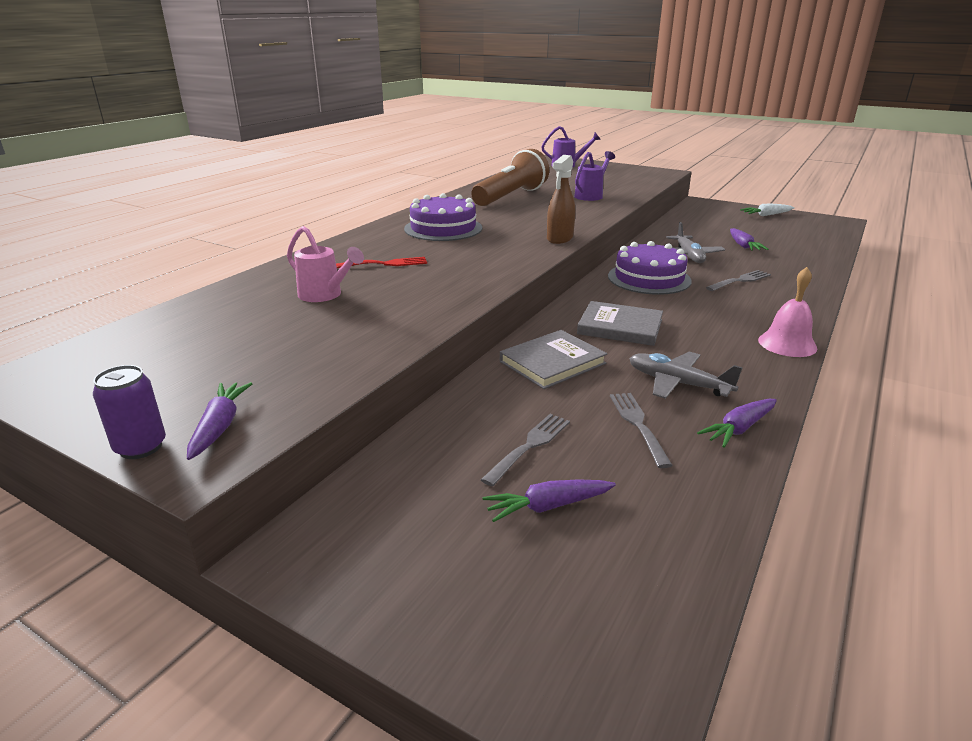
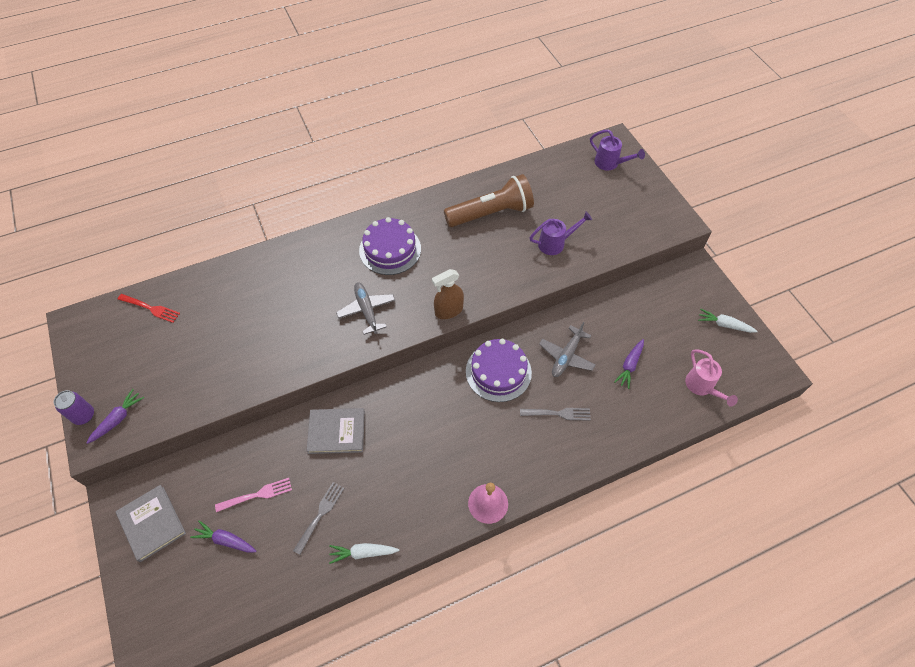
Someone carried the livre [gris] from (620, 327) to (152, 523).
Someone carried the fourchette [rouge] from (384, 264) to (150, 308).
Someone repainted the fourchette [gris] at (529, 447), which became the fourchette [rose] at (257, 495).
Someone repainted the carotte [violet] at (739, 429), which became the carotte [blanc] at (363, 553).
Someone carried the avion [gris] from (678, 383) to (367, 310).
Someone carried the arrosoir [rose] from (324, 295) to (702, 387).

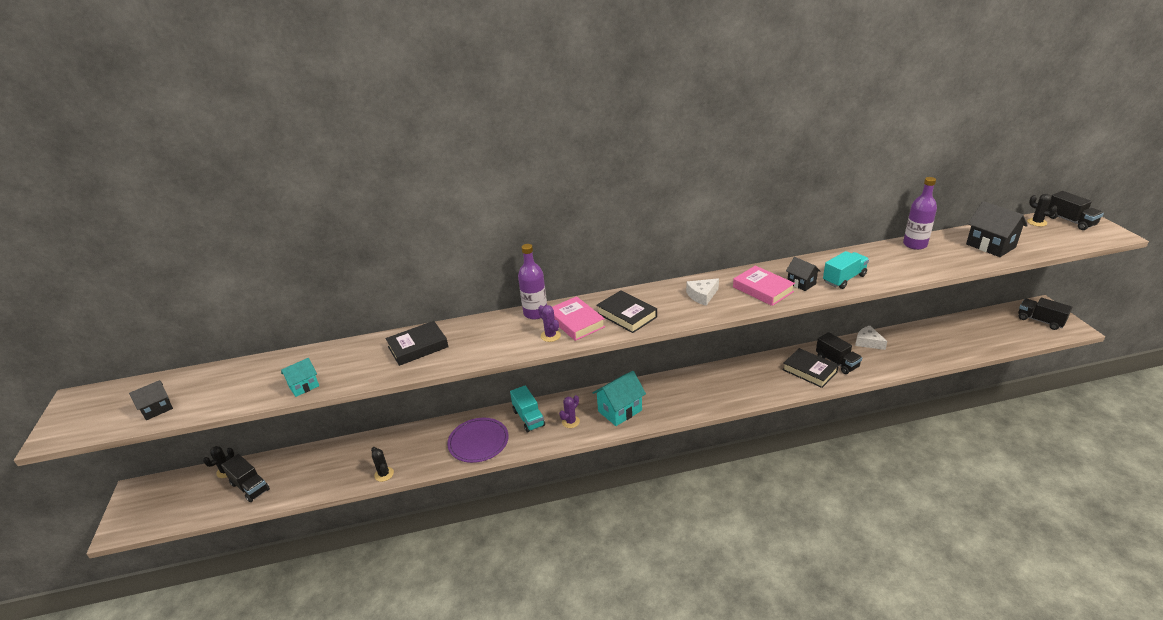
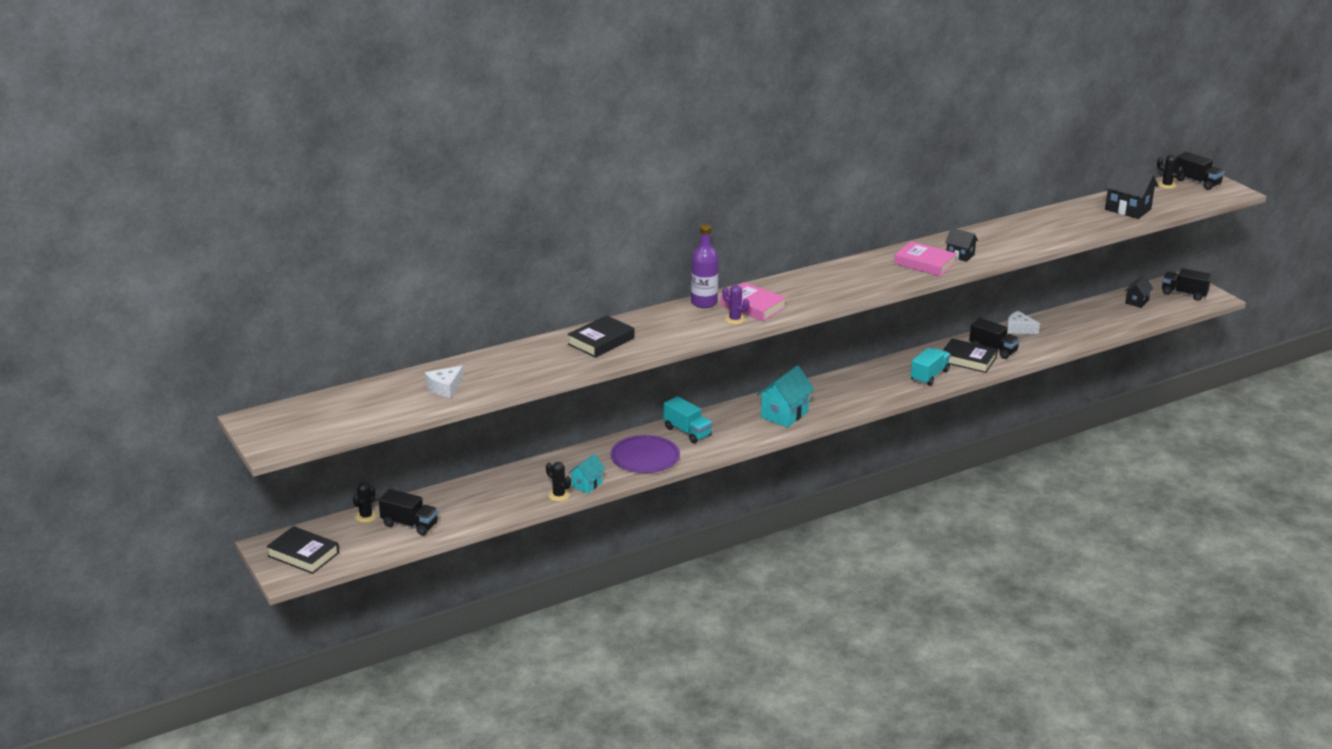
Someone carried the livre [noir] from (627, 315) to (303, 554).
Someone carried the fromage [blanc] from (702, 296) to (445, 387).
Someone carried the maison [turquoise] from (304, 386) to (587, 484).
Someone carried the camion [turquoise] from (844, 279) to (929, 376).
Someone carried the maison [noir] from (157, 409) to (1137, 302).
Someone took away the cactus [violet] at (570, 422).
Someone took away the bouteille [violet] at (915, 244).

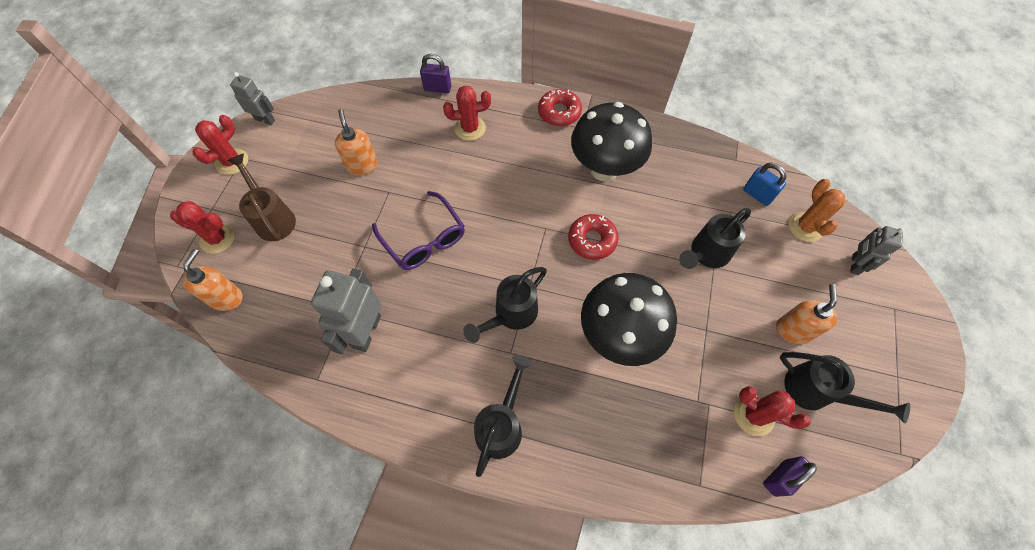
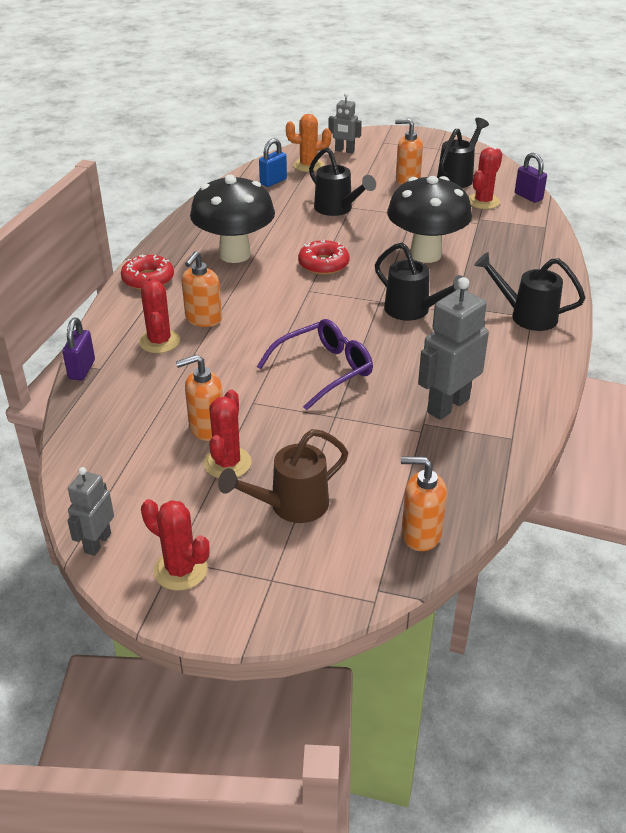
Someone put down the distributeur de savon [orange] at (203, 319).
Someone carried the cactus [rouge] from (217, 238) to (227, 463).
Someone rotated the robot [gris] at (366, 331) by 120 degrees clockwise.

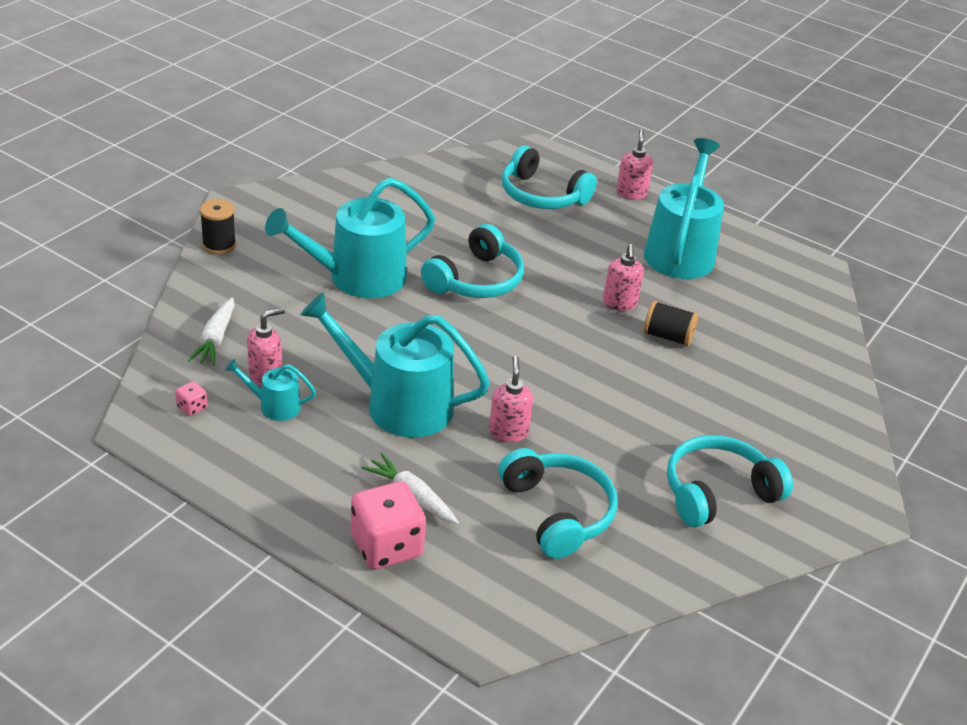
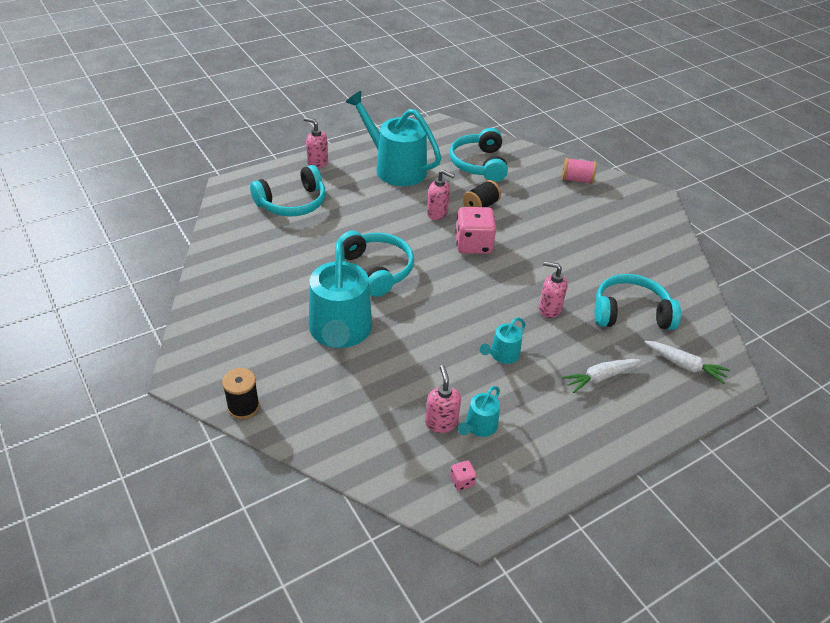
Someone carried the casque audio [turquoise] from (718, 492) to (479, 164).
Someone carried the dé [rose] from (386, 546) to (473, 244).
Someone scaled the arrosoir [turquoise] at (399, 404) by 0.46.
Someone put down the bobine [rose] at (576, 180).
Someone carried the carotte [blanc] from (216, 339) to (684, 365).

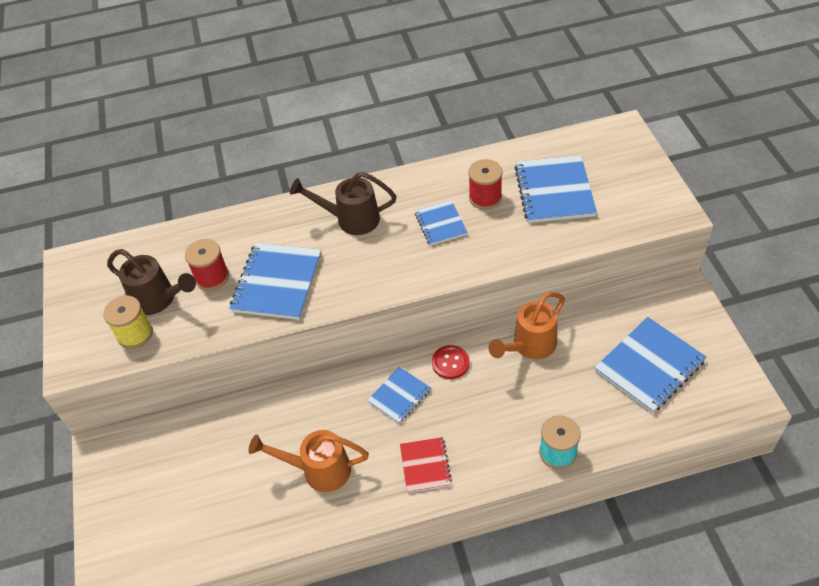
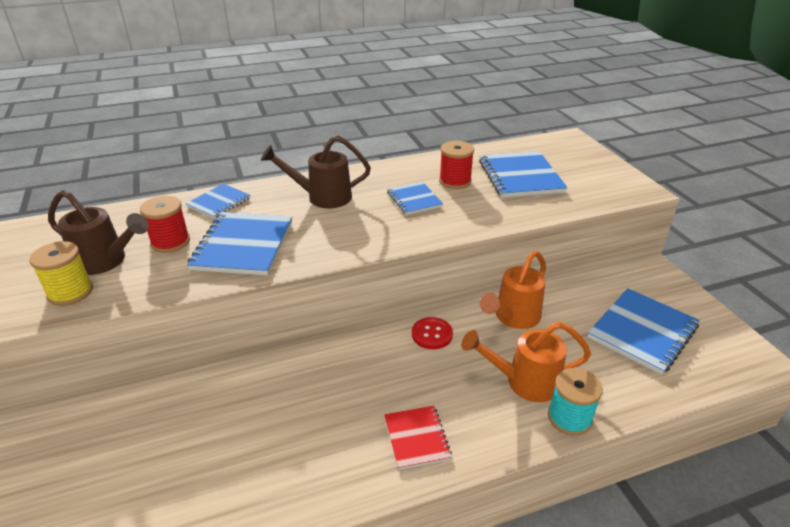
Someone carried the carnet [bleu] from (399, 396) to (219, 202).
Someone carried the arrosoir [orange] from (319, 470) to (524, 382).

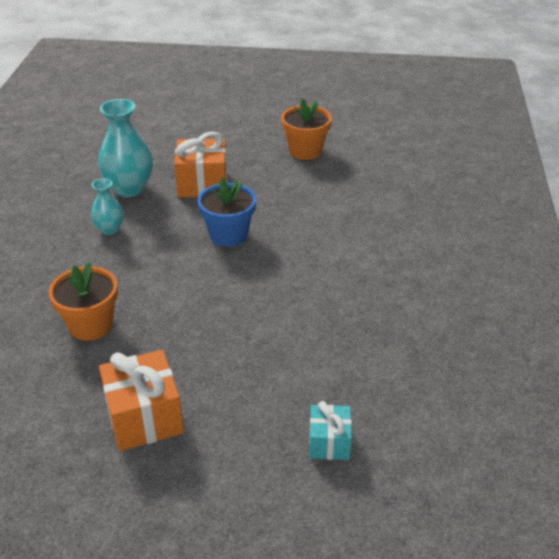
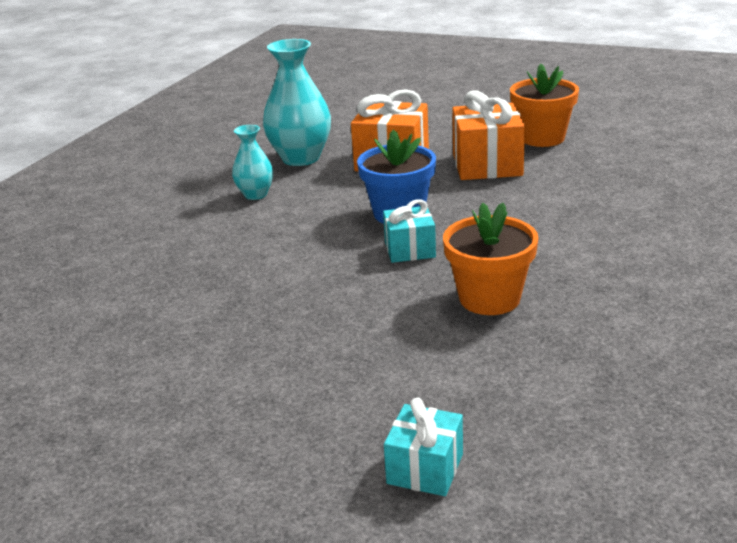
Someone put down the cadeau [turquoise] at (410, 249).
Someone carried the pot de fleurs [orange] from (91, 325) to (489, 298).
Someone carried the cadeau [orange] from (144, 417) to (487, 165).

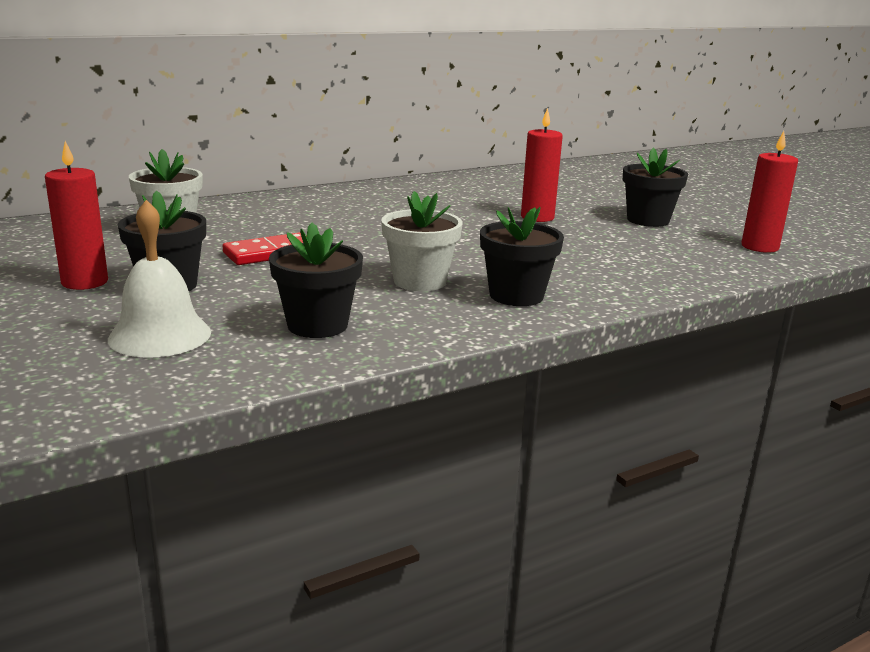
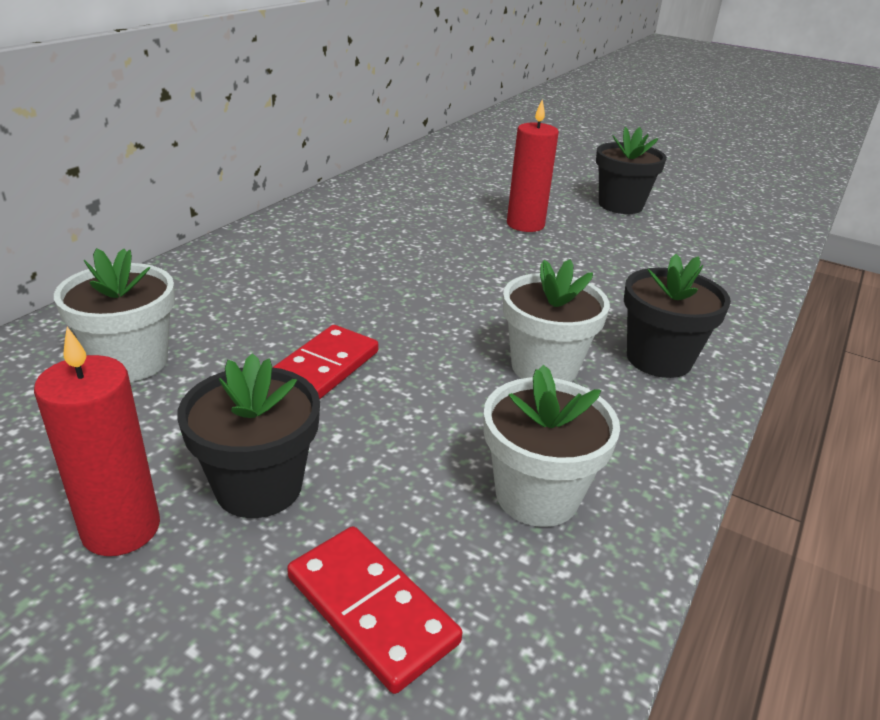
Someone swapped the cloche [blanc] at (160, 335) for the domino [rouge] at (371, 609).
Someone repainted the pot de fleurs [noir] at (317, 325), which became the pot de fleurs [blanc] at (537, 495).
Someone took away the bougie [rouge] at (760, 247).

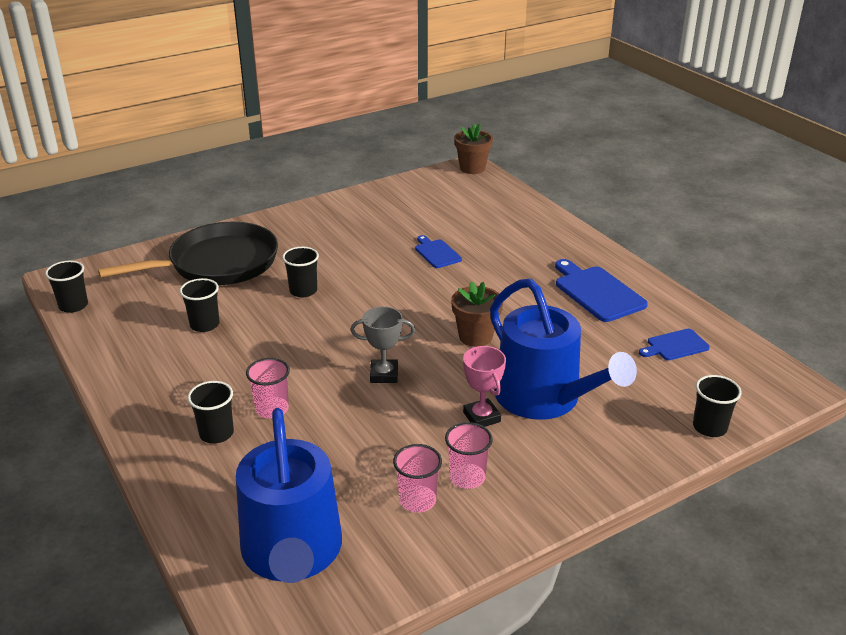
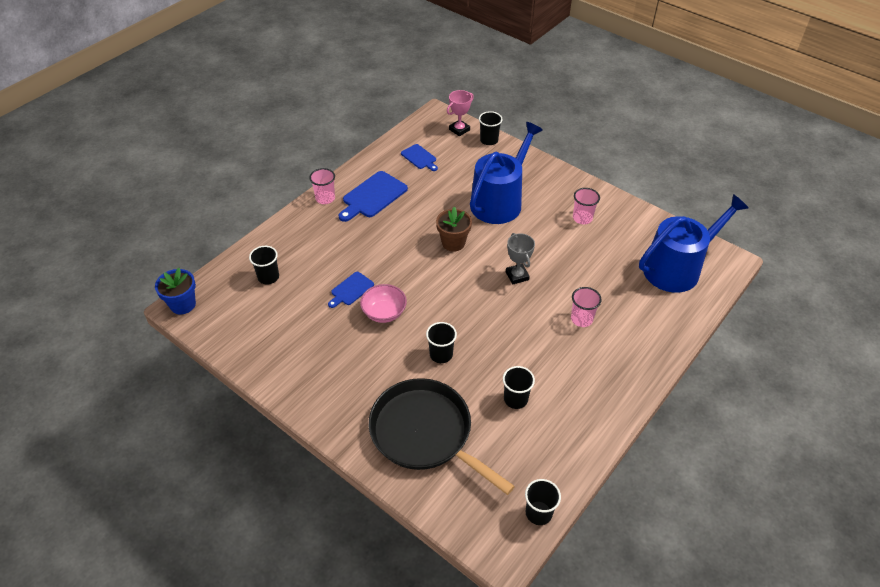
Someone repainted the pot de fleurs [marron] at (472, 168), which became the pot de fleurs [bleu] at (183, 304).
Someone carried the gobelet [noir] from (216, 433) to (268, 277).
Someone carried the gobelet [rose] from (417, 500) to (325, 198).
Someone put down the bol [rose] at (384, 313).
Someone carried the trophée [rose] from (481, 417) to (459, 130).

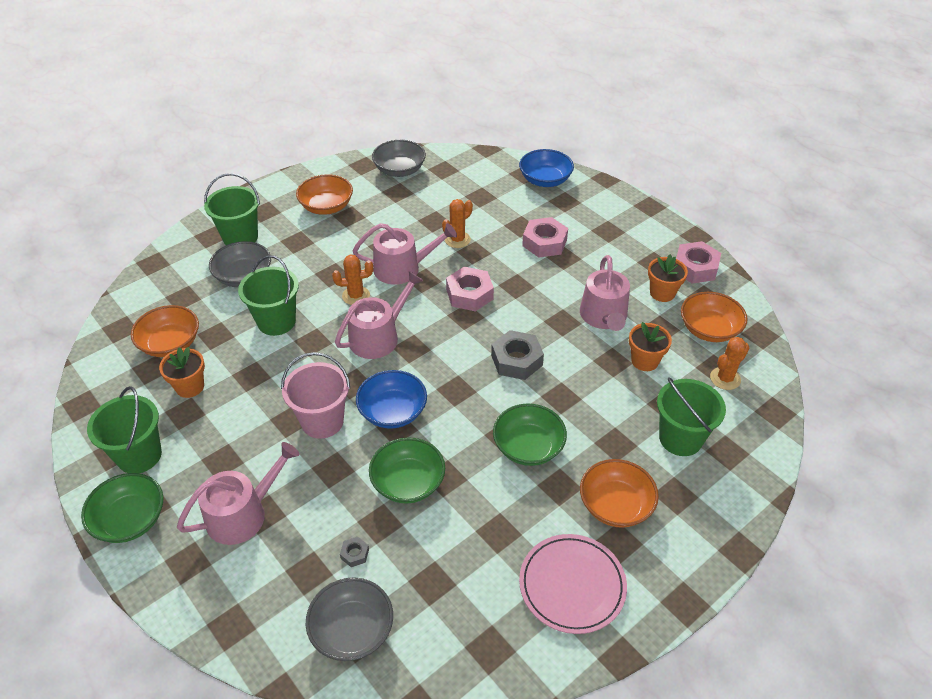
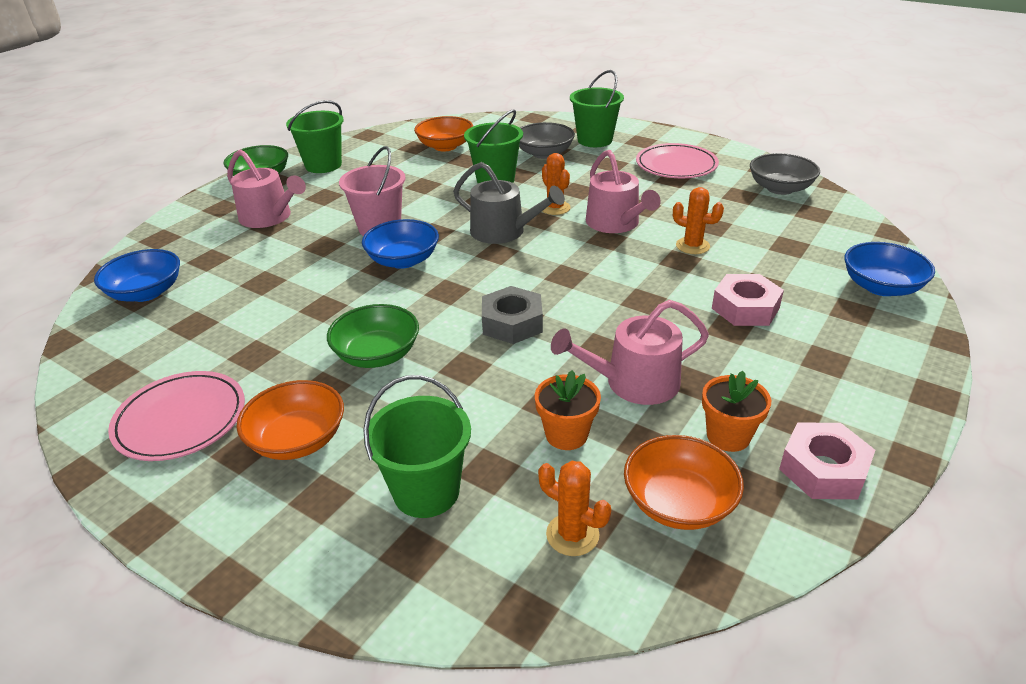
Someone repainted the bol [gris] at (352, 630), which became the bol [bleu] at (146, 292).
Someone repainted the arrosoir [rose] at (378, 336), which became the arrosoir [gris] at (504, 231).
Someone swapped the bol [orange] at (326, 206) for the assiette [rose] at (676, 165).
Someone took away the pot de fleurs [orange] at (190, 387).
Someone took away the écrou [gris] at (354, 554).
Someone took away the bol [vert] at (408, 483).
Someone took away the écrou [rose] at (469, 294).

